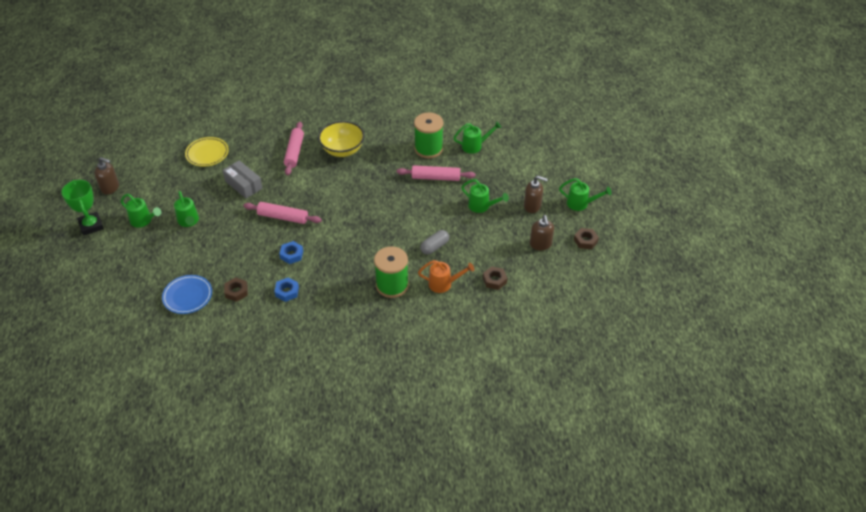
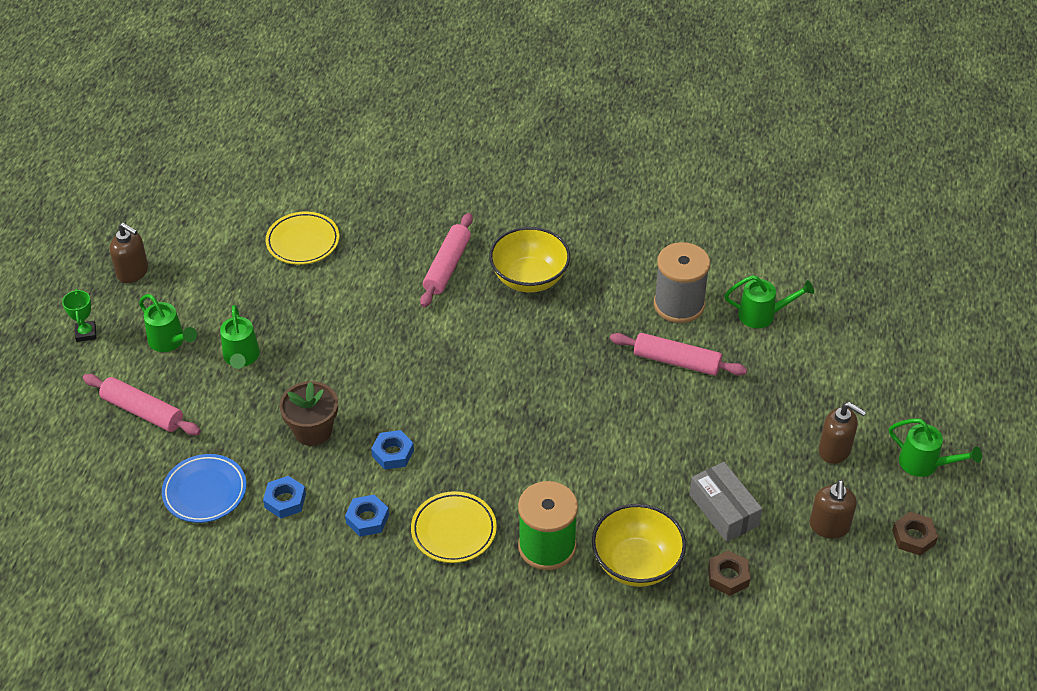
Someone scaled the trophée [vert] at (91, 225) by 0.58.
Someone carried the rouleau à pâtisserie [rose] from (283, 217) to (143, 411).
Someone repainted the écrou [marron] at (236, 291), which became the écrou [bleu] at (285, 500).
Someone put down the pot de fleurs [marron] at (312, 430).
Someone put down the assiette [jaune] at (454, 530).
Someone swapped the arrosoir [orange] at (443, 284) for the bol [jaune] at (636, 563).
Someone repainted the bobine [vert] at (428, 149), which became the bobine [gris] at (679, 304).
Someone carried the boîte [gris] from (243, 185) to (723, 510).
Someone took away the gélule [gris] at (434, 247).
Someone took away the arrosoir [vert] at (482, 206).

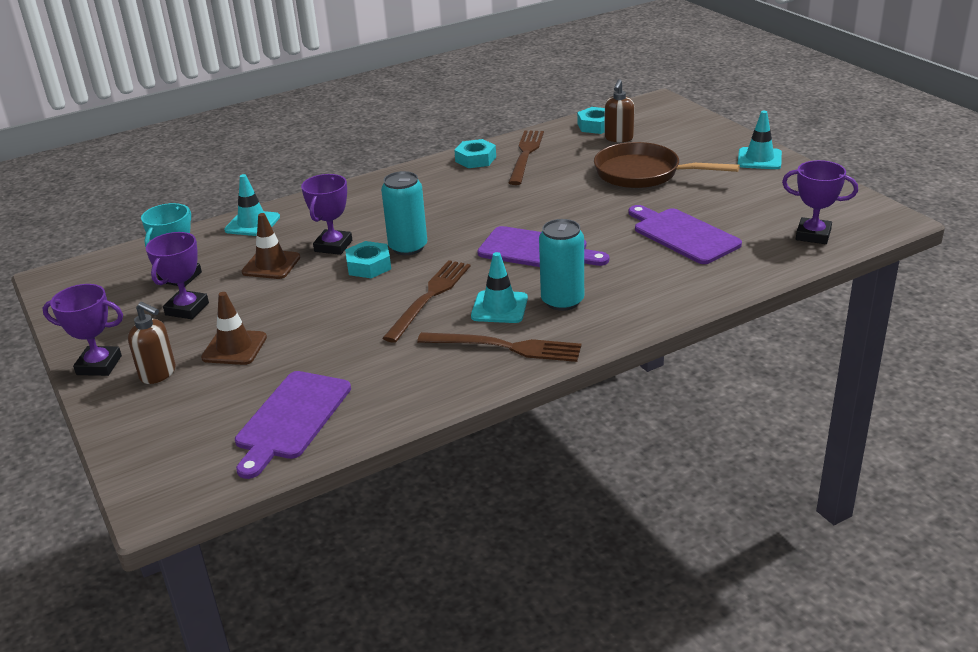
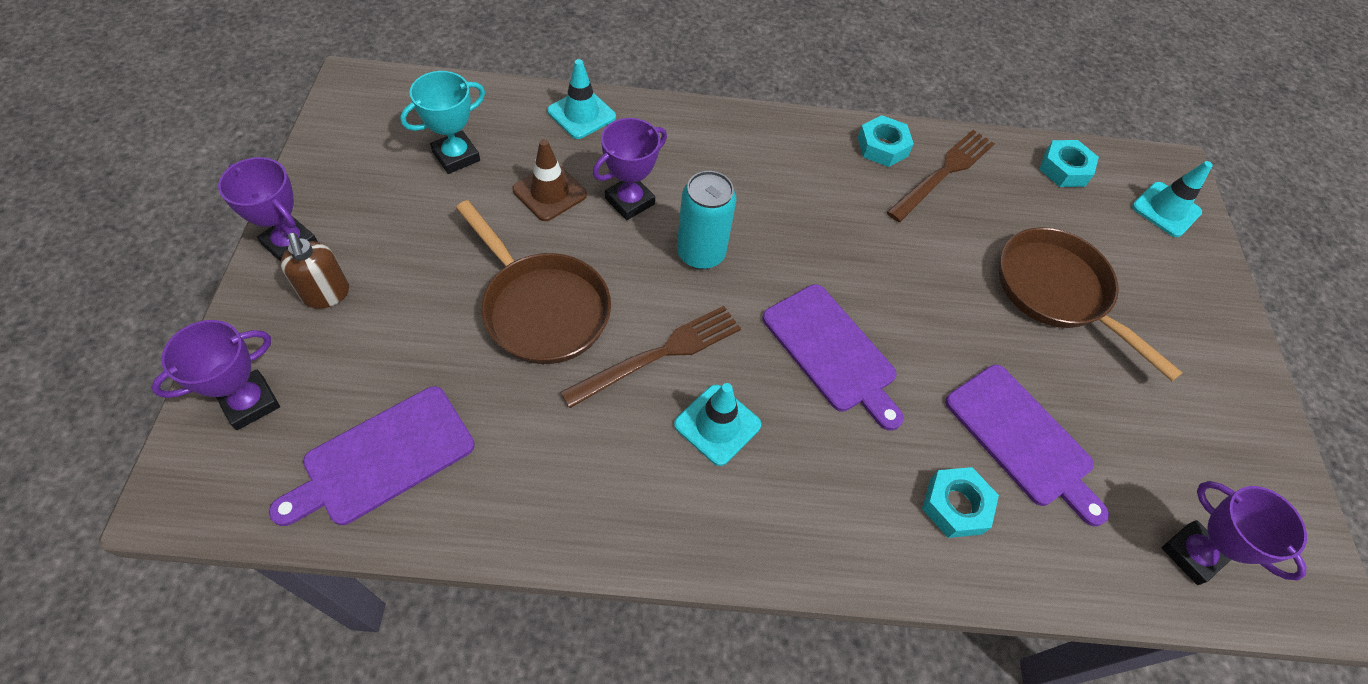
Someone carried the trophée [violet] from (187, 309) to (250, 402).
Someone put down the poêle [marron] at (542, 308).
Someone carried the écrou [turquoise] from (369, 266) to (955, 506).
Someone rotated the planche à découper [violet] at (683, 235) by 150 degrees clockwise.
Someone carried the cône de chantier [turquoise] from (759, 159) to (1166, 210).
Someone took away the cône de chantier [marron] at (234, 348).
Someone took away the fourchette [marron] at (505, 347).
Someone took away the canette [turquoise] at (562, 301).
Someone took away the distributeur de savon [marron] at (618, 138).

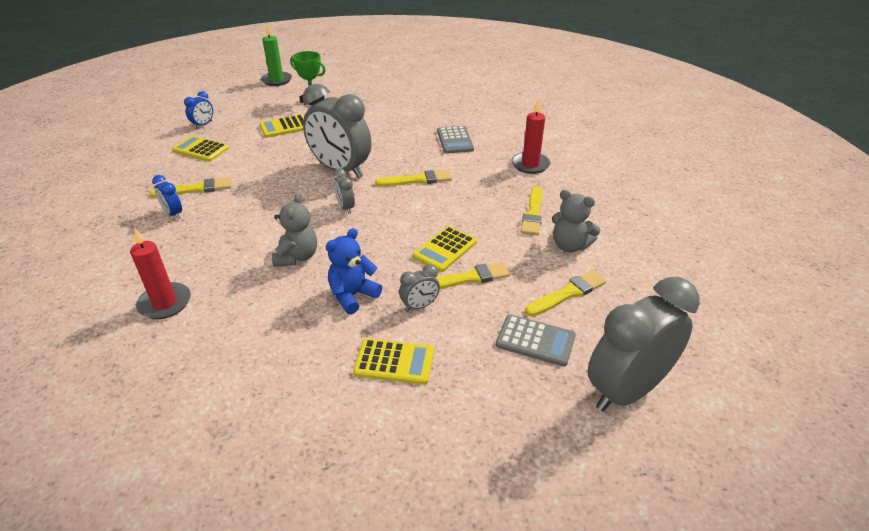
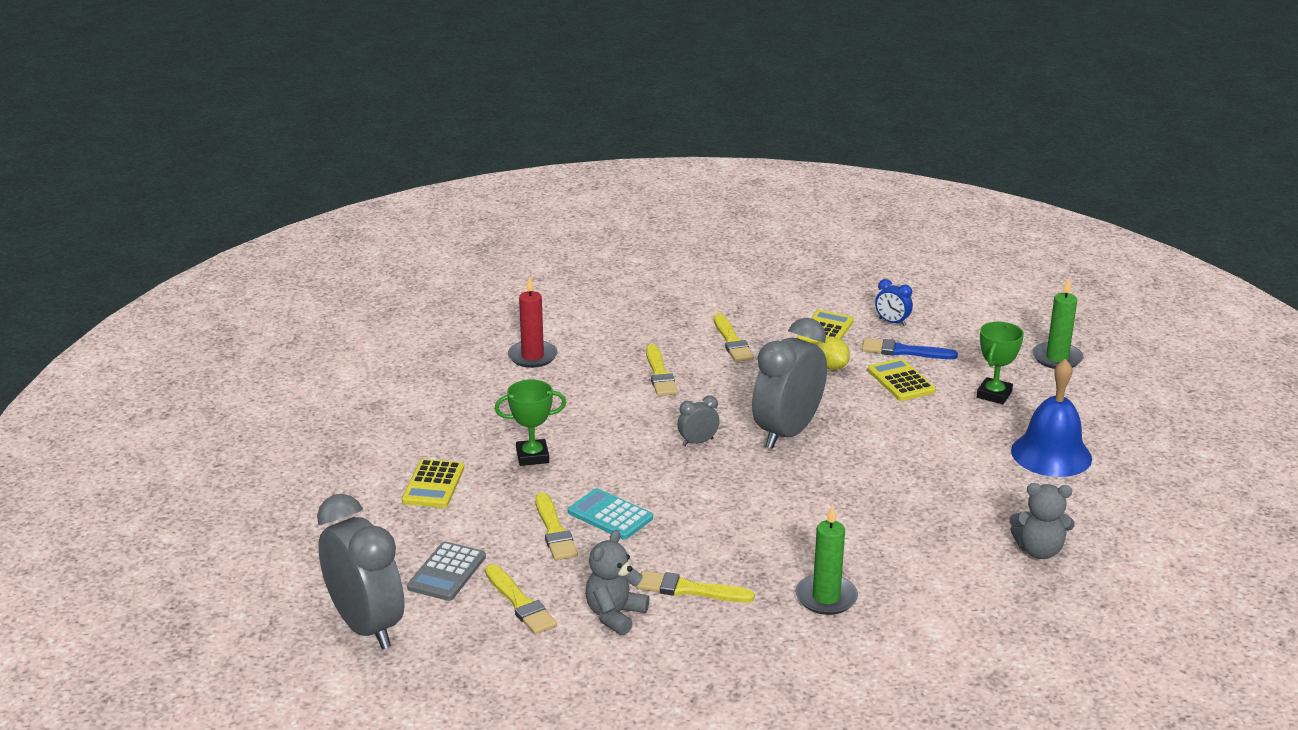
Someone swapped the ours en peluche [bleu] at (353, 295) for the trophée [vert] at (532, 456).
Someone repainted the calculatrice [jaune] at (445, 249), which became the calculatrice [turquoise] at (610, 515).
Someone carried the pinceau [jaune] from (417, 180) to (659, 374).
Someone repainted the bougie [rouge] at (530, 165), which became the bougie [vert] at (826, 597).
Someone put down the citron [jaune] at (831, 367).
Someone put down the pinceau [bleu] at (904, 351).
Someone carried the ours en peluche [gris] from (297, 257) to (1039, 550).
Someone put down the cloche [bleu] at (1051, 454).
Someone took away the réveil [bleu] at (173, 214).
Someone took away the réveil [gris] at (419, 306).
Someone took away the calculatrice [gris] at (455, 140).

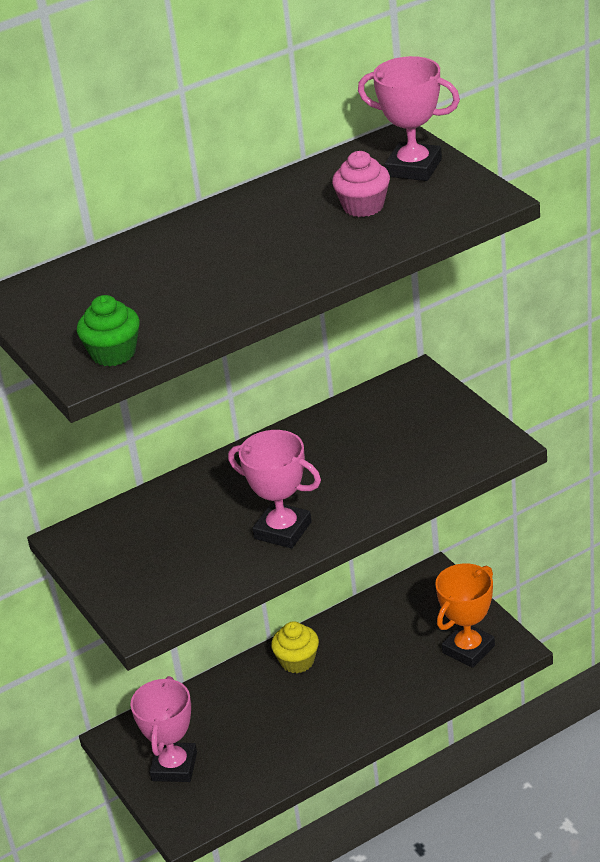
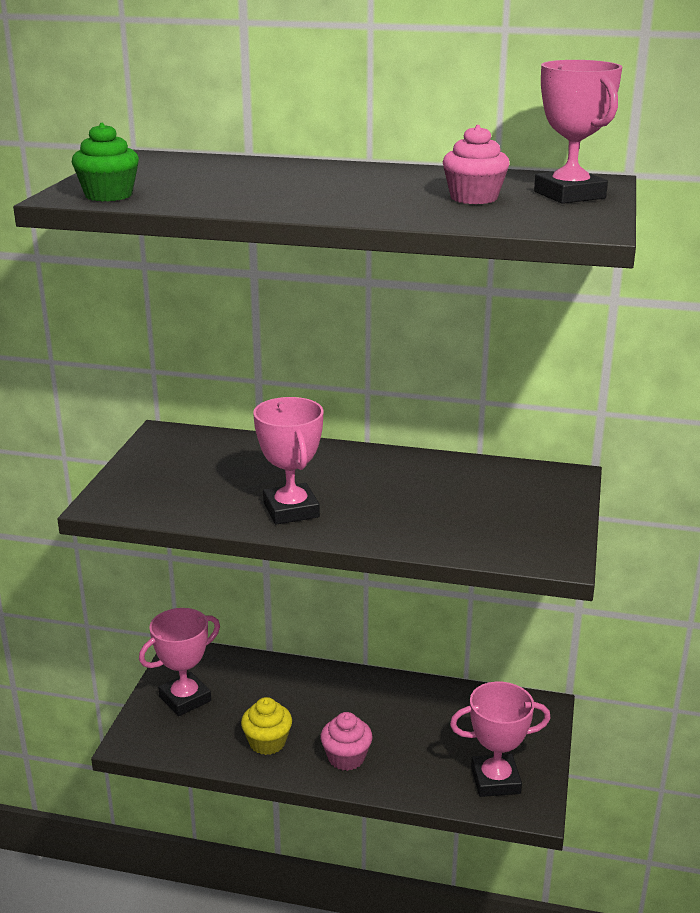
Someone carried the muffin [jaune] from (297, 661) to (267, 742).
Someone put down the muffin [rose] at (346, 757).
Someone repainted the trophée [orange] at (468, 649), which became the trophée [rose] at (495, 780).

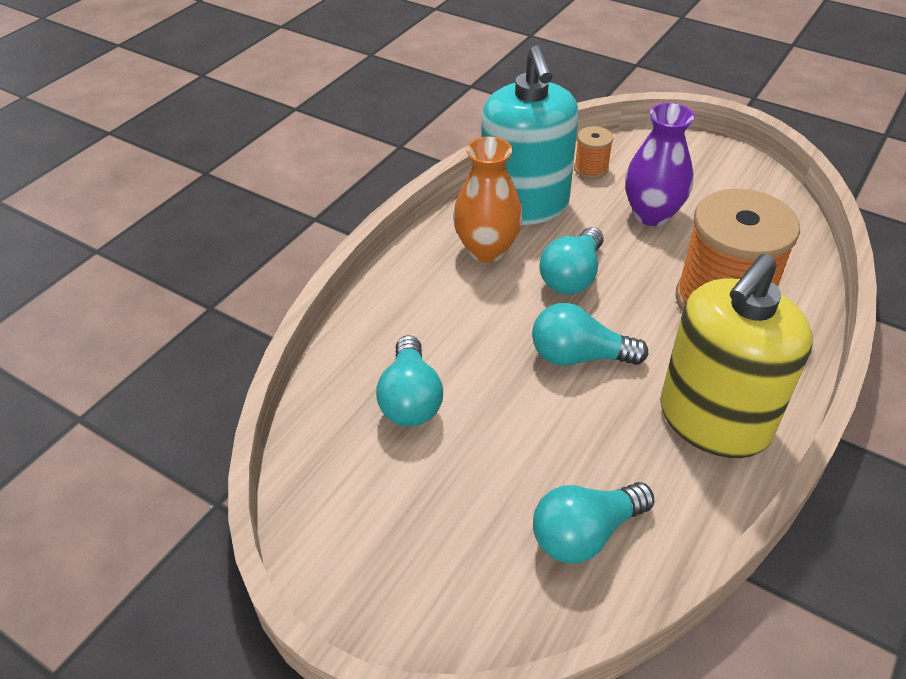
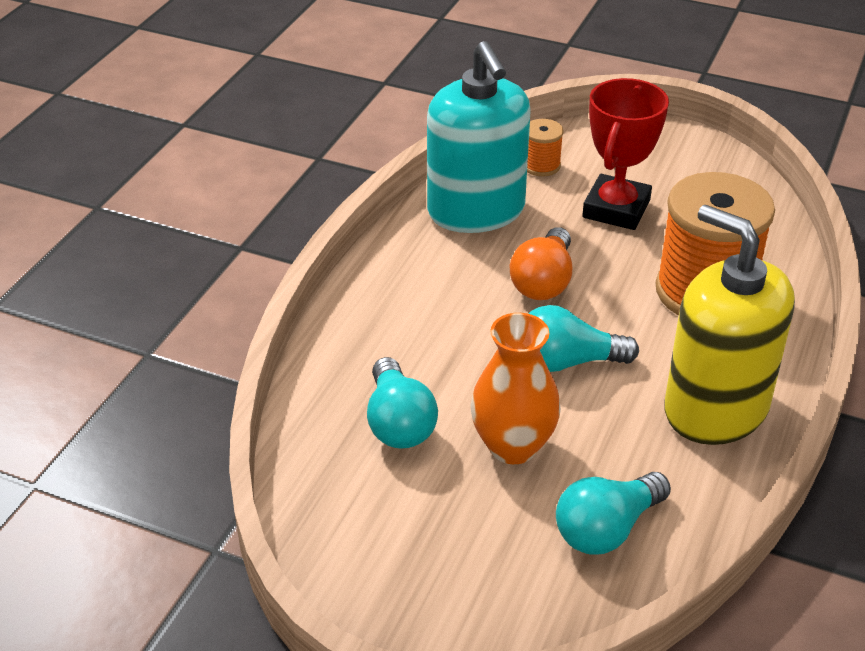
Someone carried the vase [orange] from (487, 250) to (513, 446).
Someone repainted the ampoule [turquoise] at (572, 276), which became the ampoule [orange] at (543, 282).
Someone swapped the vase [violet] at (652, 214) for the trophée [rouge] at (616, 209).
Someone rotated the distributeur de savon [jaune] at (714, 420) by 105 degrees clockwise.

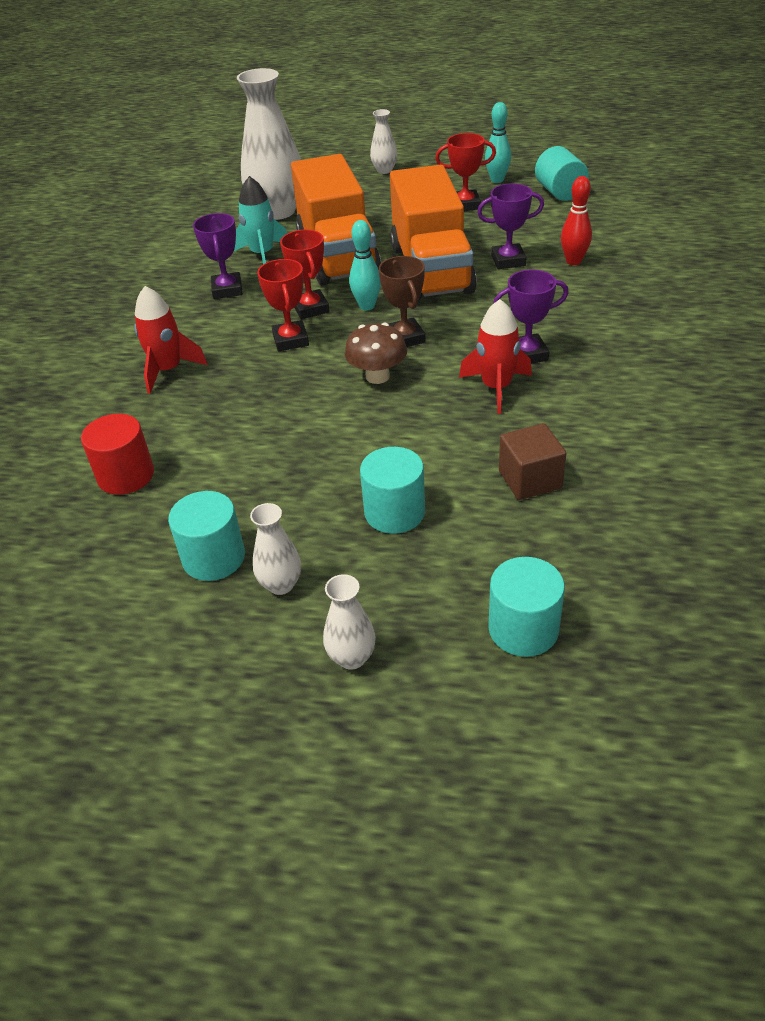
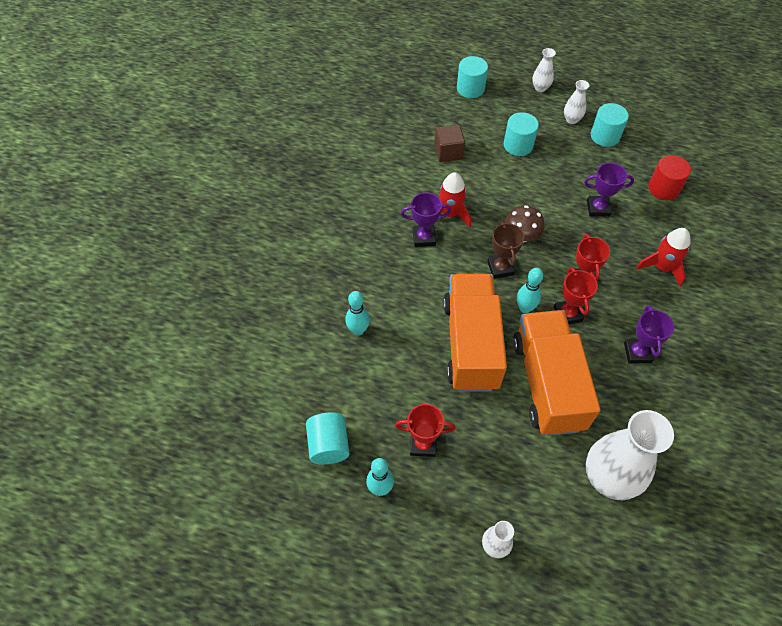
Someone repainted the quille [rouge] at (573, 261), which became the quille [turquoise] at (358, 330).
Someone carried the trophée [violet] from (508, 260) to (598, 208).
Someone took away the fusée [turquoise] at (262, 254).

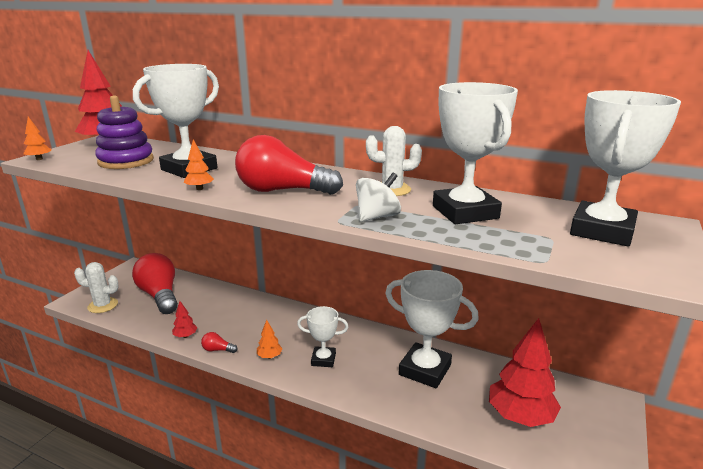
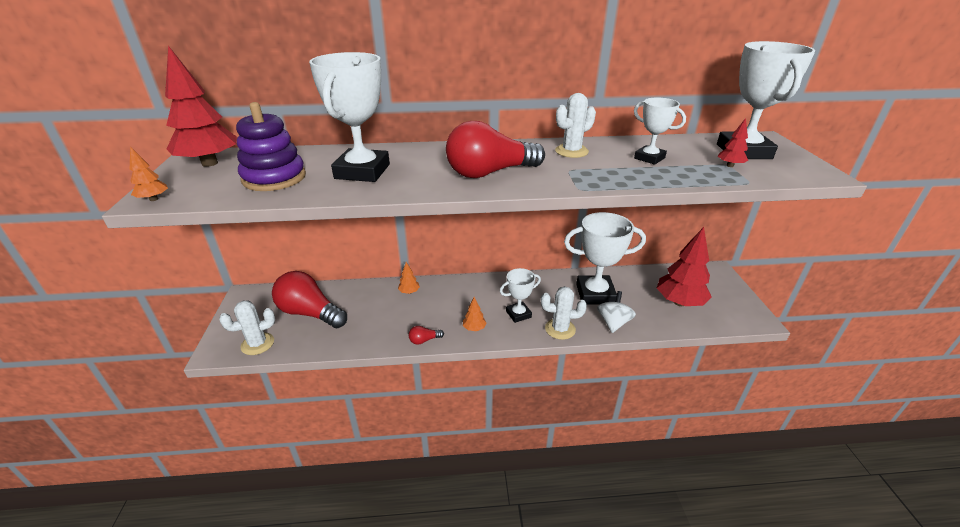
Someone carried the arbre [orange] from (199, 189) to (409, 292).
Someone put down the cactus [blanc] at (560, 329).
Someone carried the toupie [blanc] from (377, 217) to (613, 323).
Someone scaled the trophée [blanc] at (465, 212) by 0.56.
Someone carried the arbre [rouge] from (185, 336) to (730, 166).

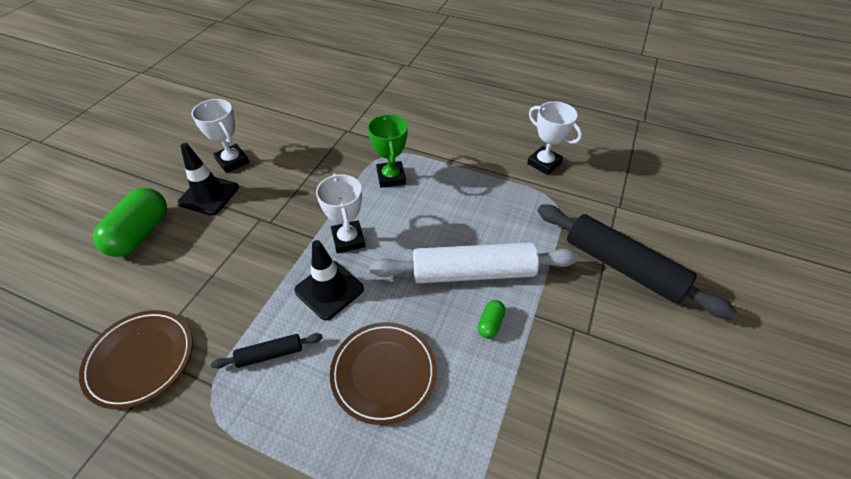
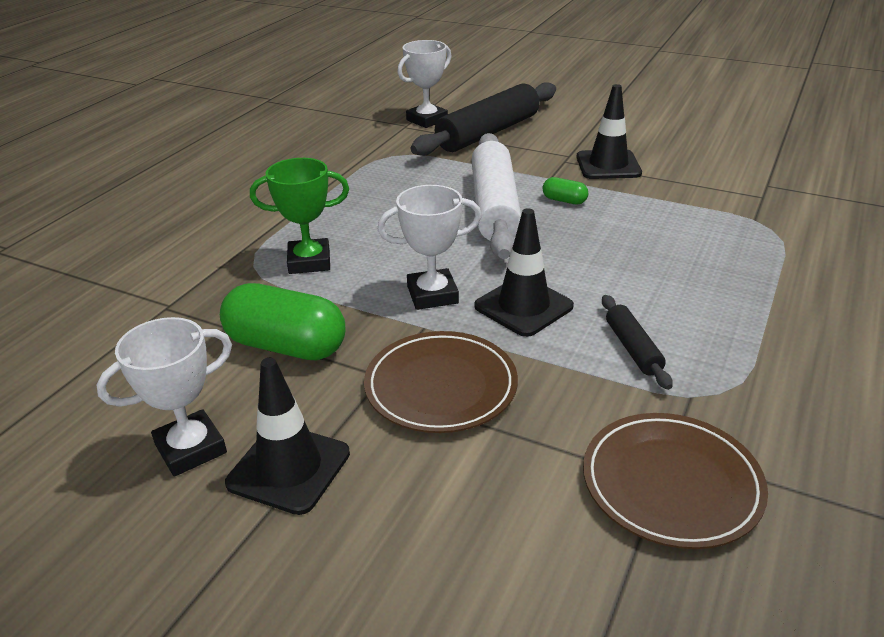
Someone carried the gélule [vert] from (140, 233) to (286, 346).
Someone carried the assiette [marron] from (384, 373) to (441, 386).
Someone carried the trophée [blanc] from (544, 163) to (427, 120).
Someone put down the cône de chantier [noir] at (608, 165).

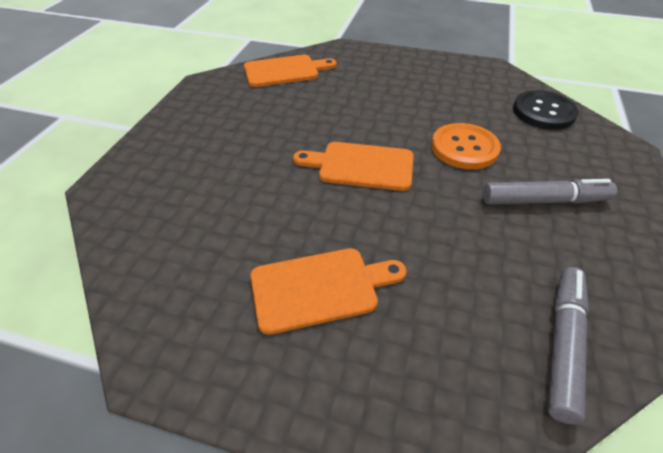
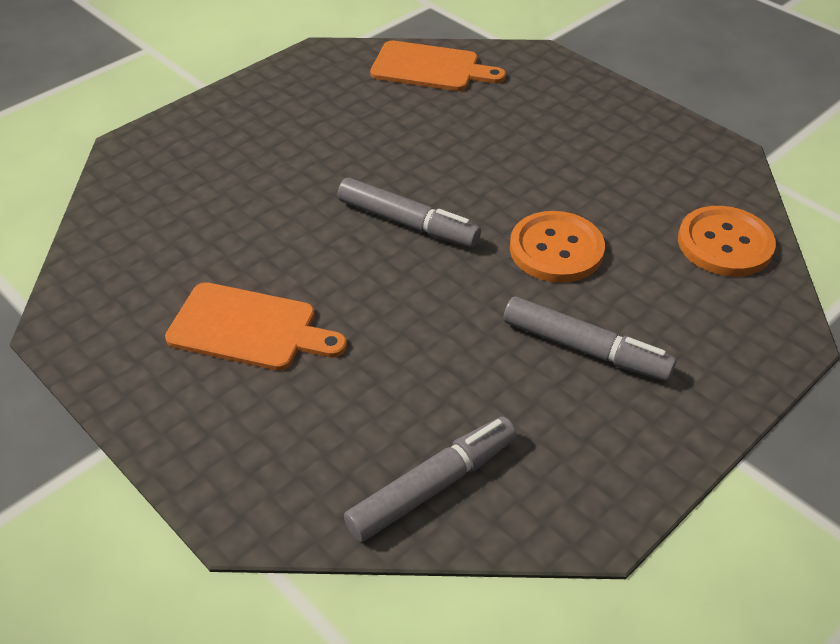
Someone swapped the planche à découper [orange] at (361, 166) for the feutre [gris] at (408, 223).
Someone repainted the bouton [noir] at (543, 112), which became the bouton [orange] at (725, 244).

